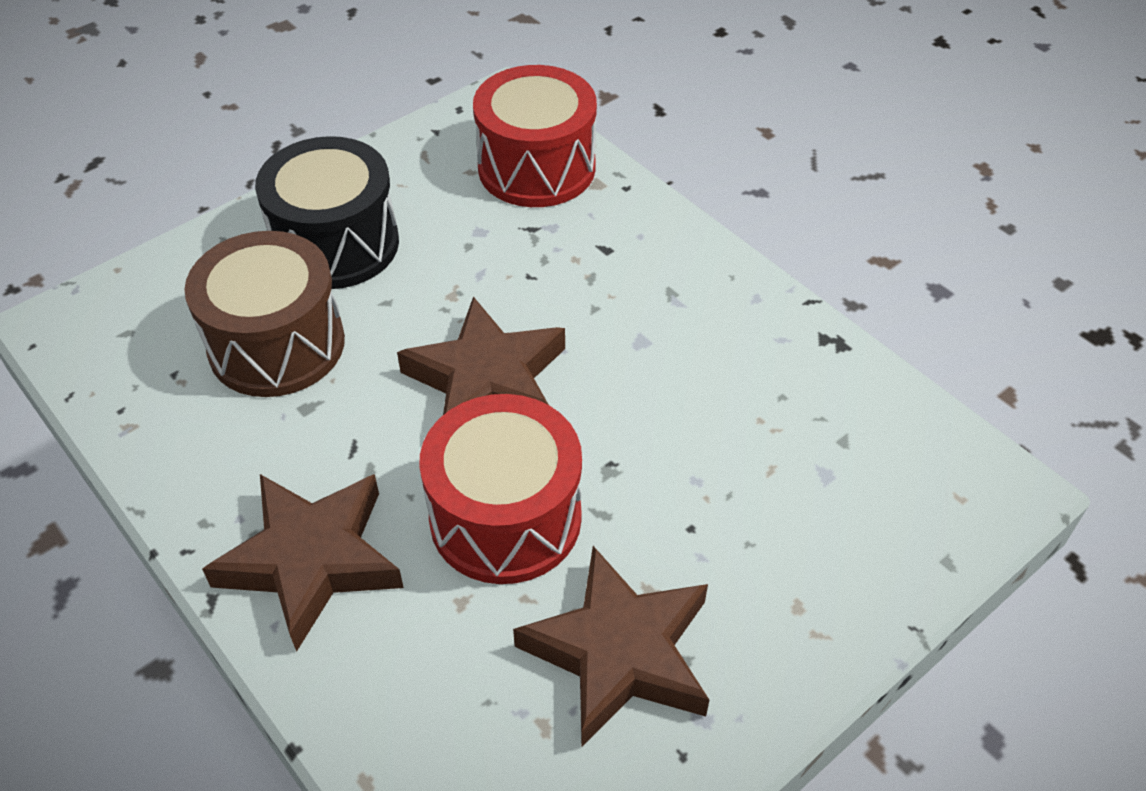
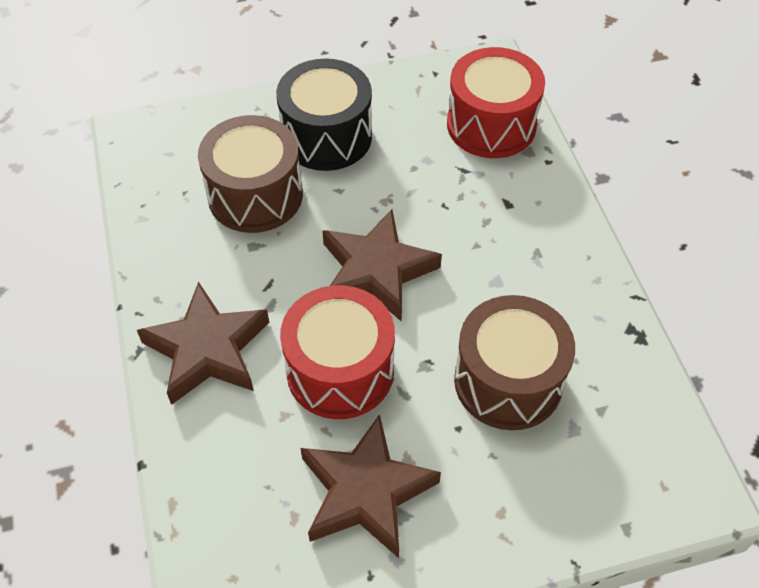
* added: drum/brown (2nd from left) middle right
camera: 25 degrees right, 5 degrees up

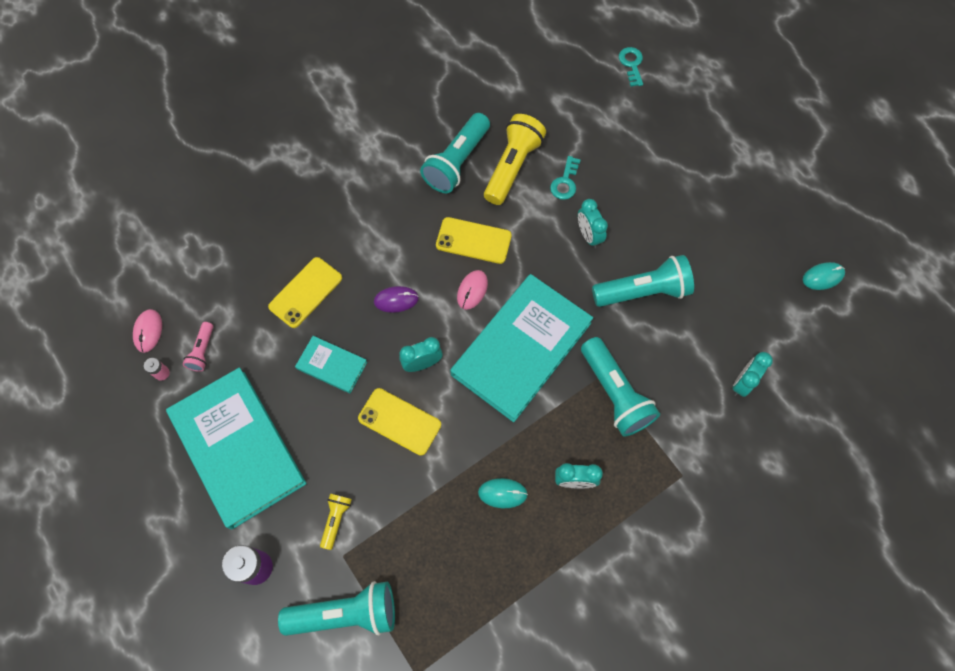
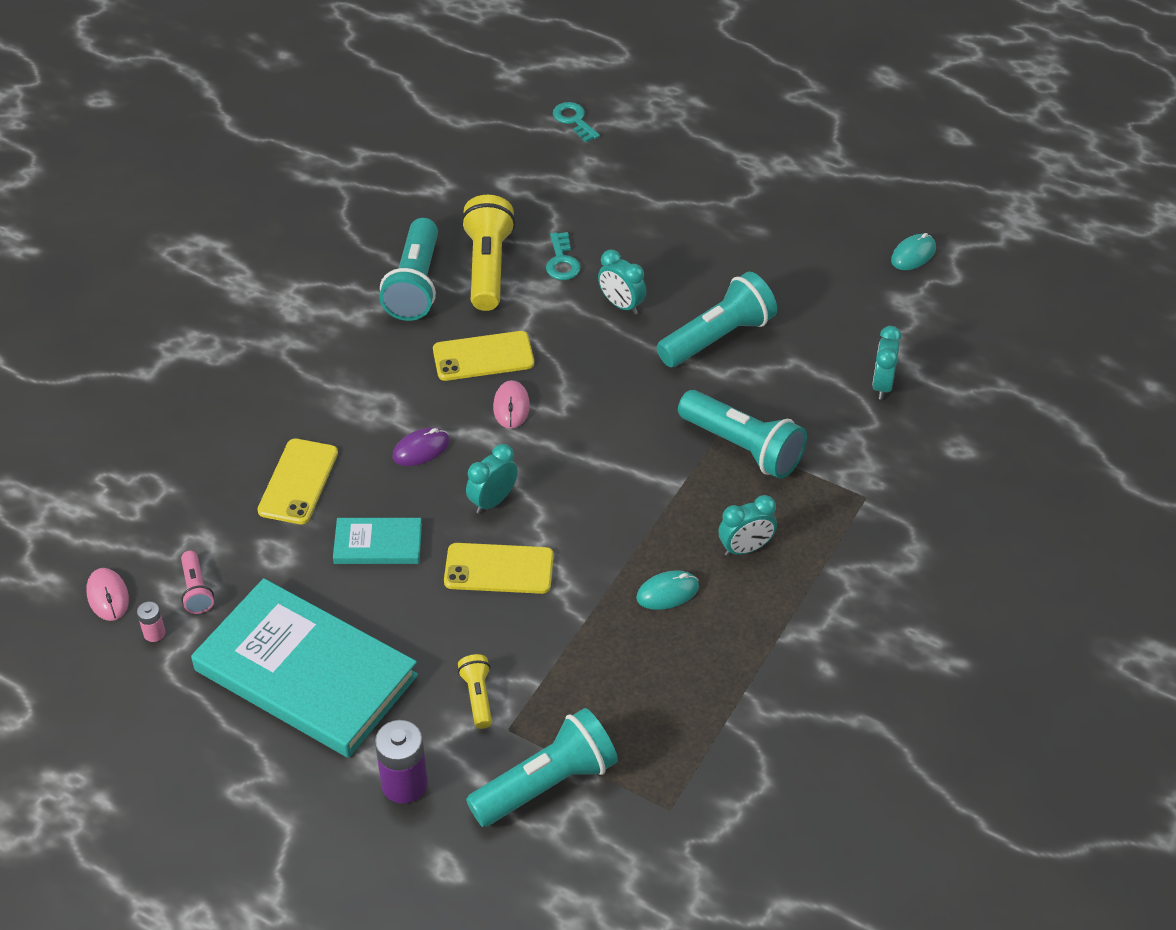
* removed: book/turquoise (3rd from left) centre
camera: 25 degrees left, 20 degrees down

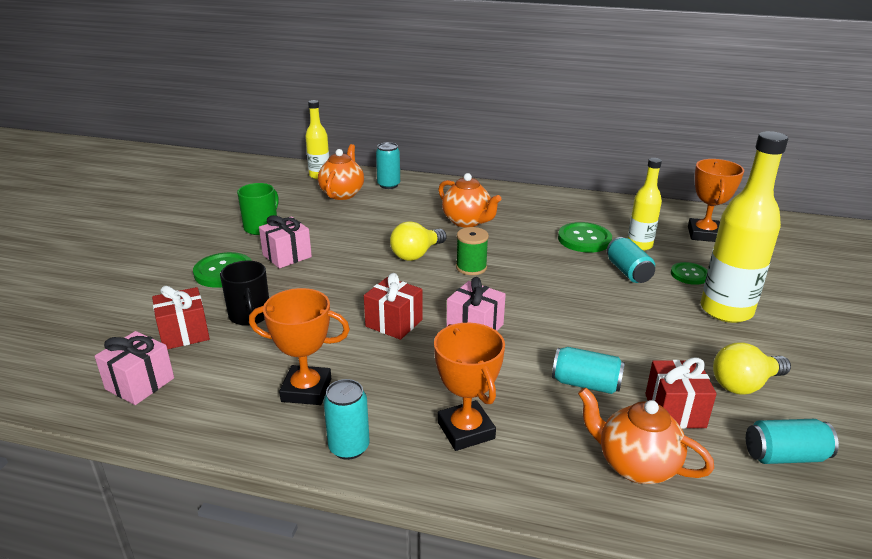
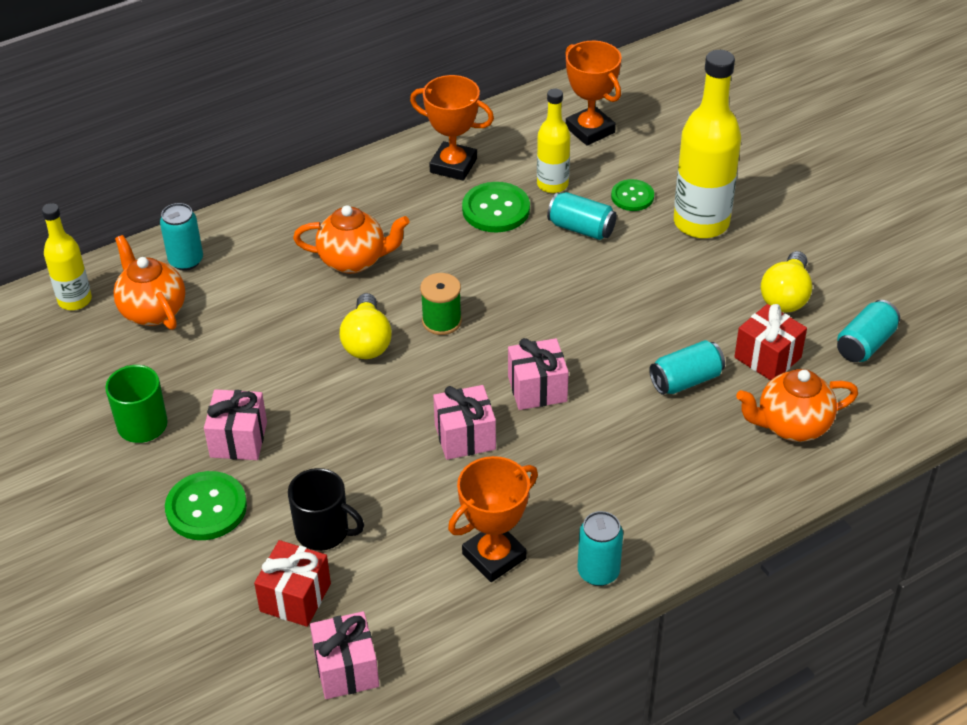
* recoloured: gift/red (2nd from left) centre to gift/pink (3rd from left) centre
* moved: trophy/orange (2nd from left in the first image) bottom centre to trophy/orange (1st from left) top centre
camera: 45 degrees left, 15 degrees up

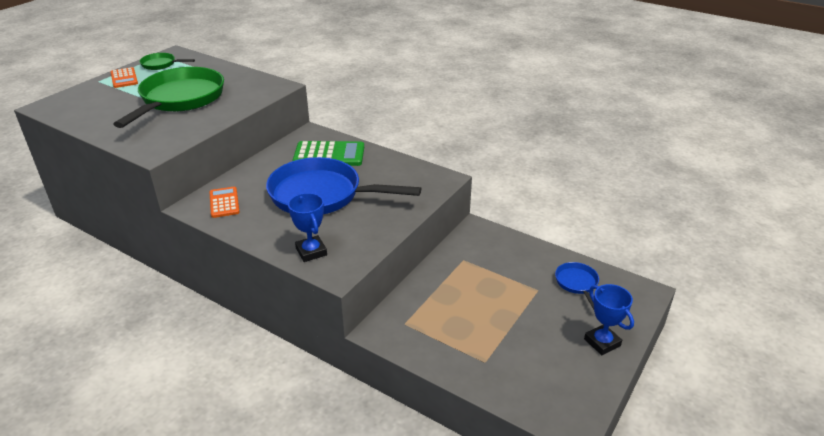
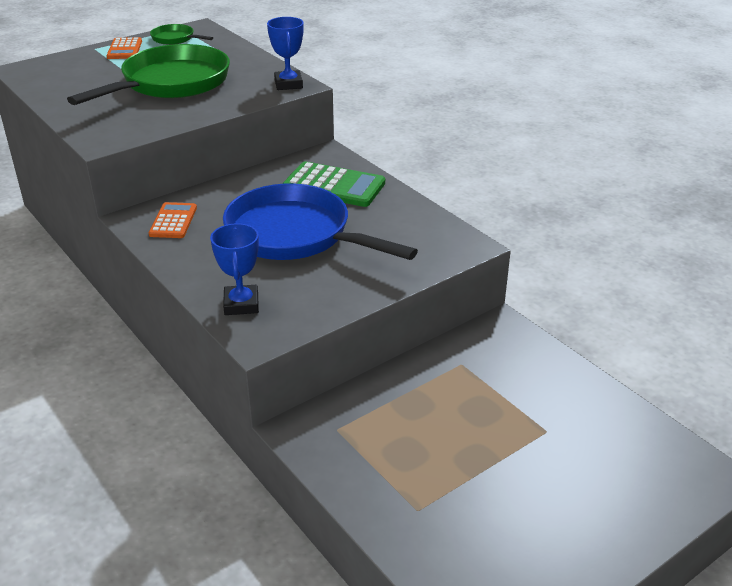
* removed: pan/blue (2nd from left) middle right
* moved: trophy/blue (2nd from left) bottom right to top centre
camera: 20 degrees right, 0 degrees up

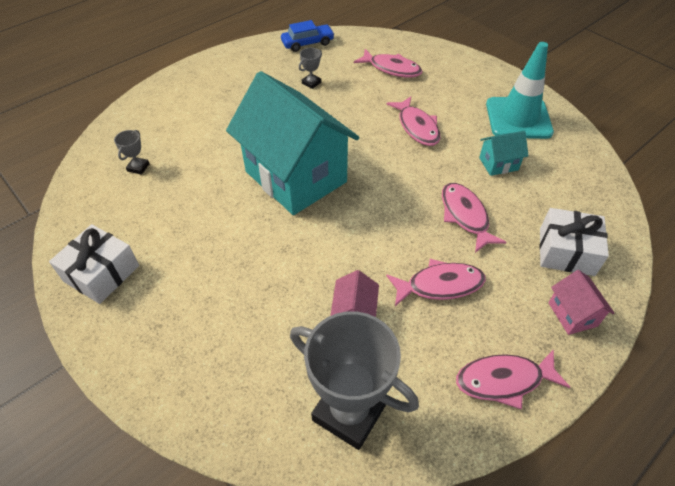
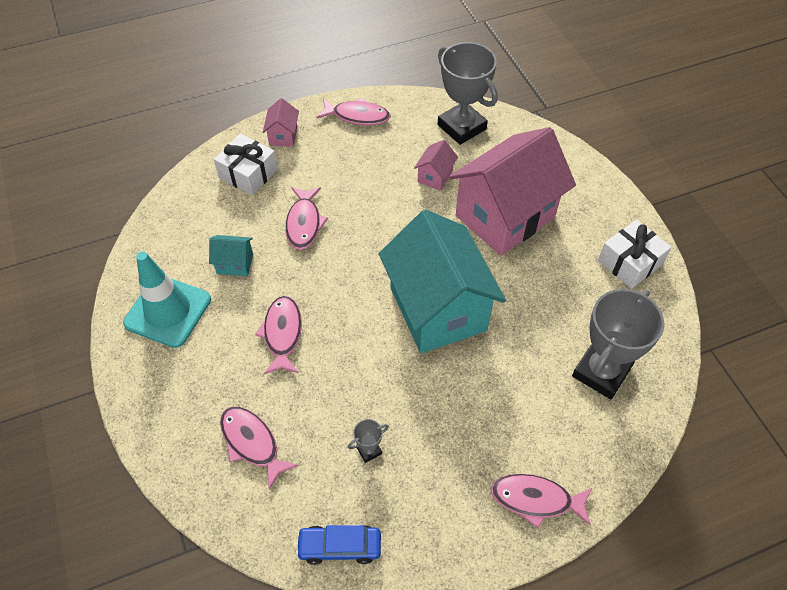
* resized: trophy/grey (1st from left in the first image) top left = middle right x2.41
* moved: fish/pink (3rd from left in the first image) centre to fish/pink (5th from left) bottom right
* added: house/pink (3rd from left) top centre
camera: 160 degrees left, 5 degrees up

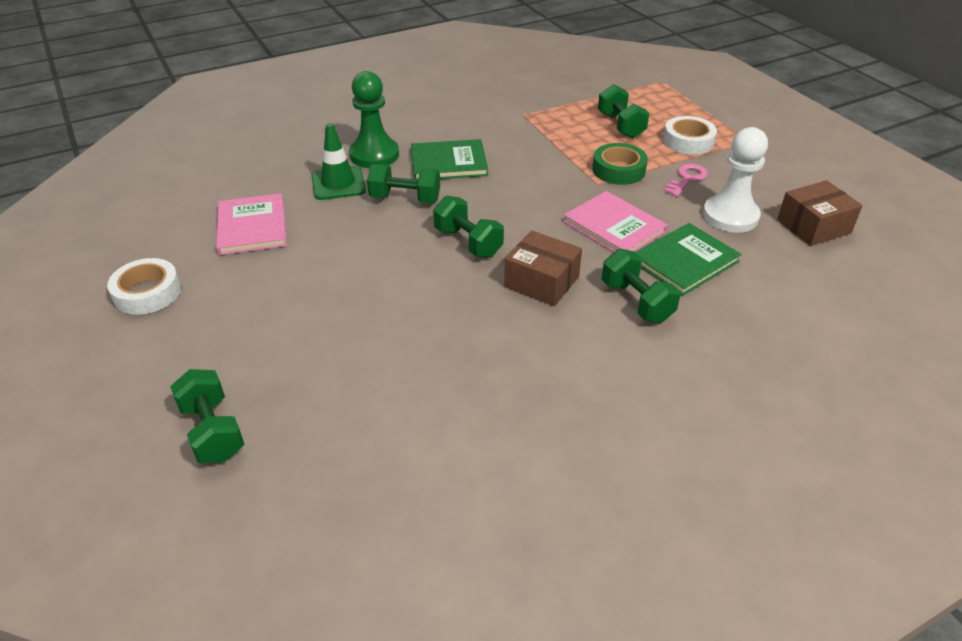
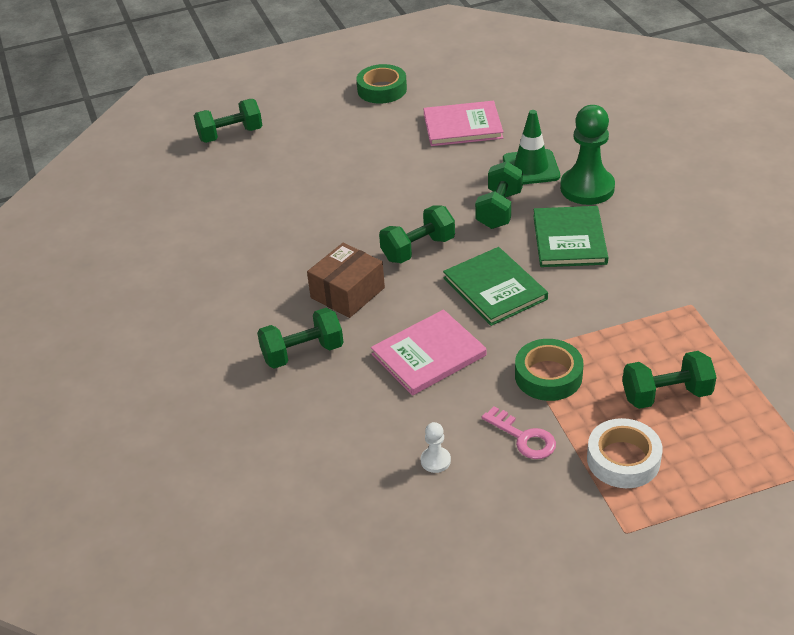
* resized: pawn/white top right = bottom centre x0.44
* removed: box/brown (2nd from left) top right
* moved: book/green (2nd from left in the first image) middle right to book/green (1st from left) centre
* recoloured: tape/white (1st from left) middle left to tape/green (1st from left) top centre
camera: 100 degrees right, 0 degrees up

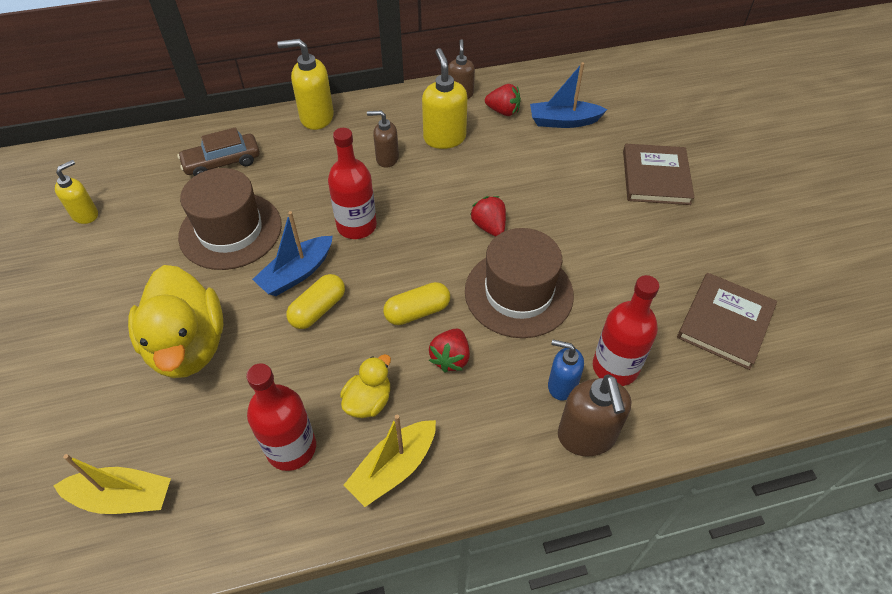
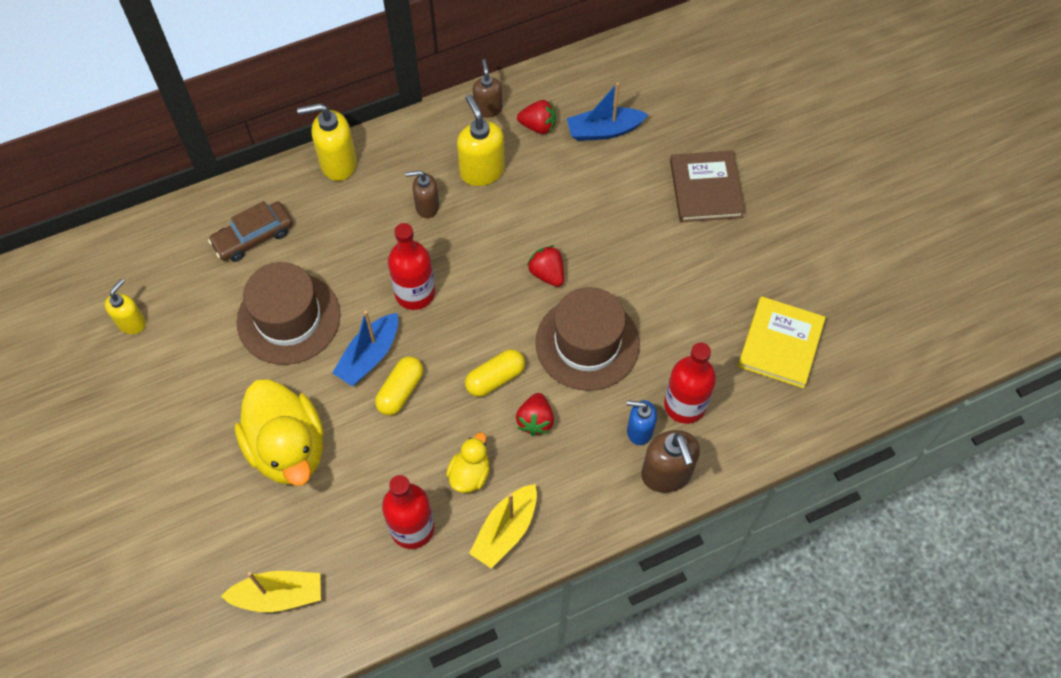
* recoloured: book/brown (2nd from left) middle right to book/yellow middle right
camera: 10 degrees left, 10 degrees up

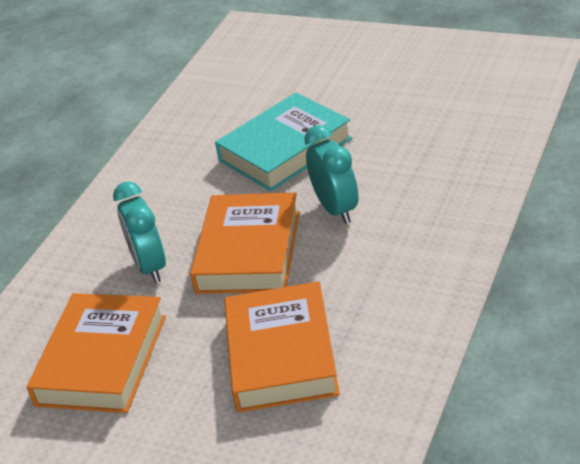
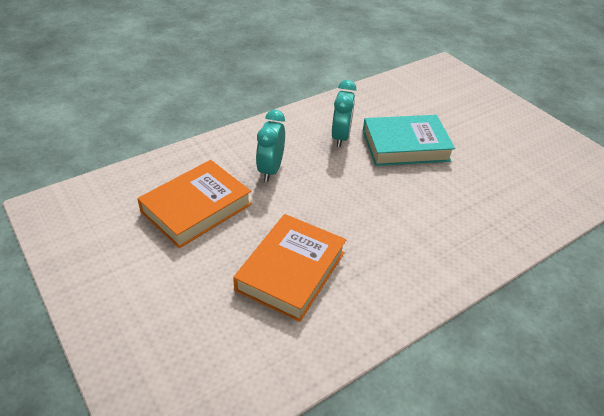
* moved: clock/turquoise (2nd from left) centre to top centre
* removed: book/orange (2nd from left) centre
camera: 25 degrees right, 5 degrees up

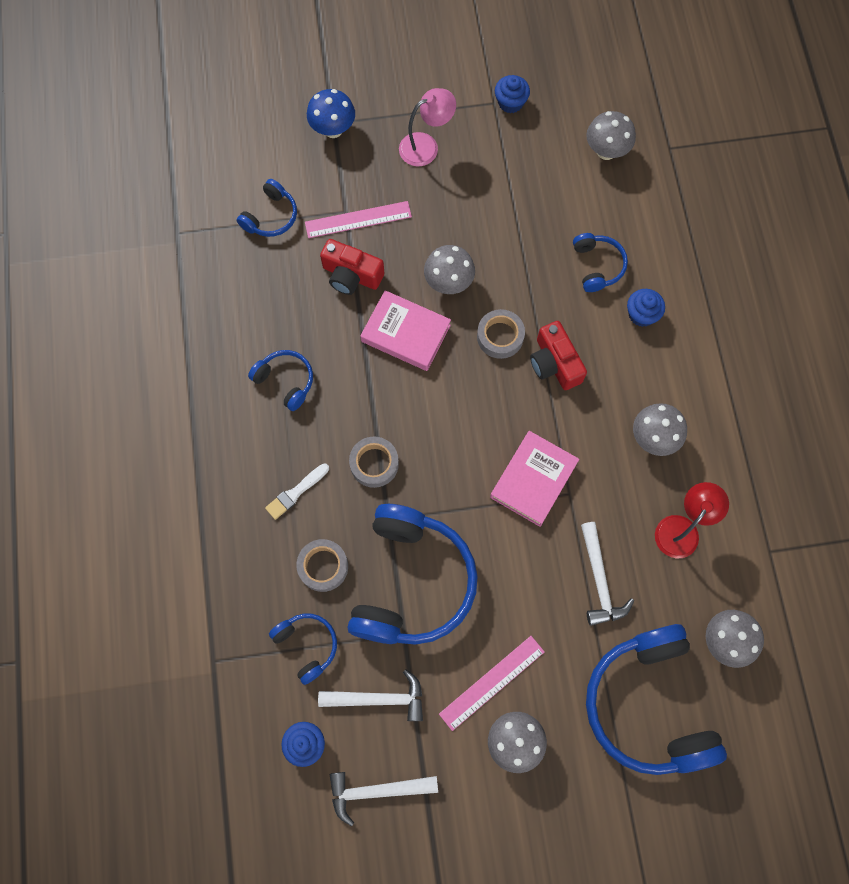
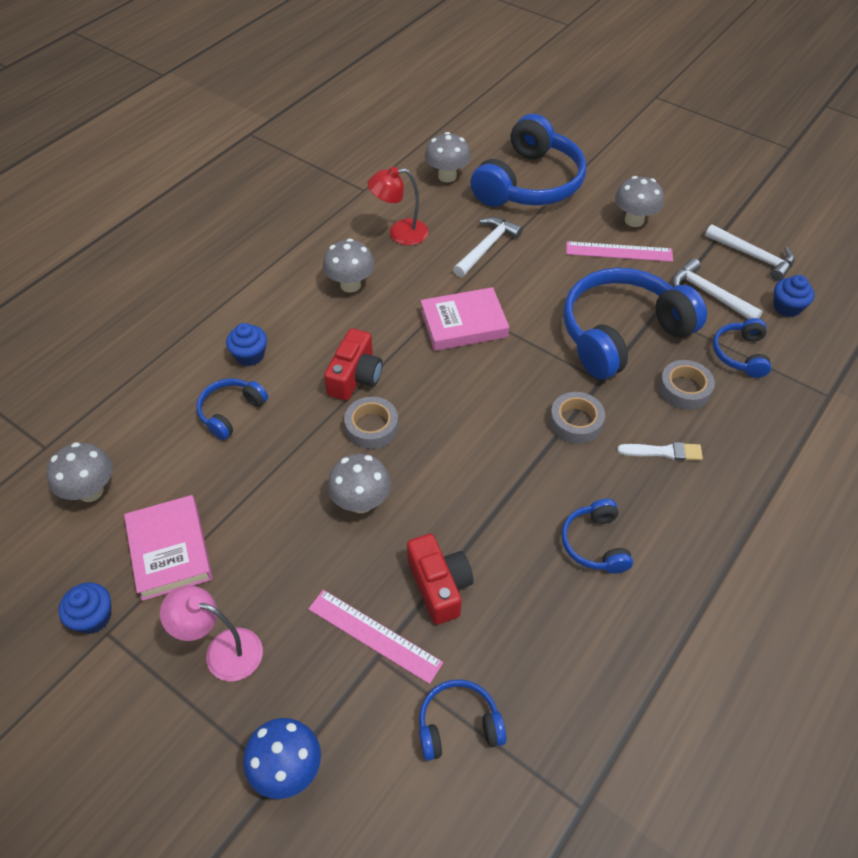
* moved: book/pink (1st from left) centre to middle left
camera: 135 degrees left, 20 degrees down

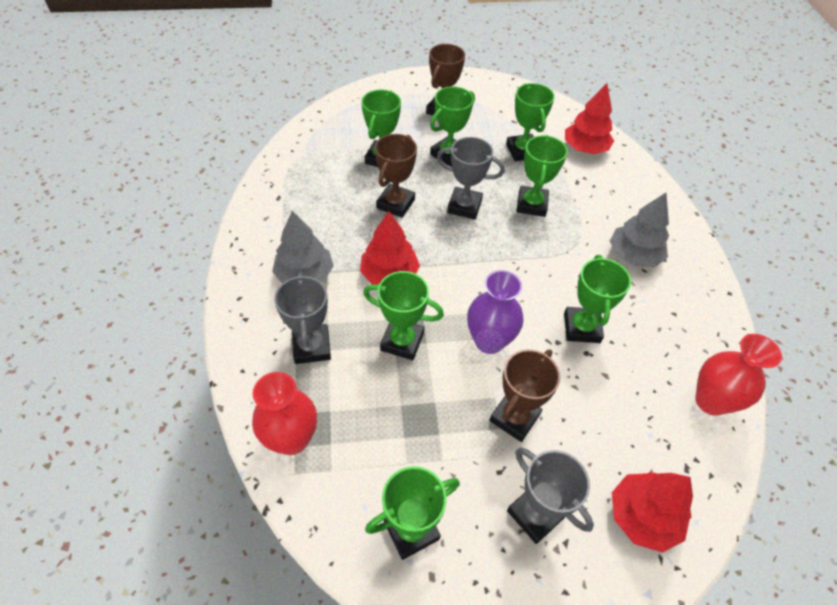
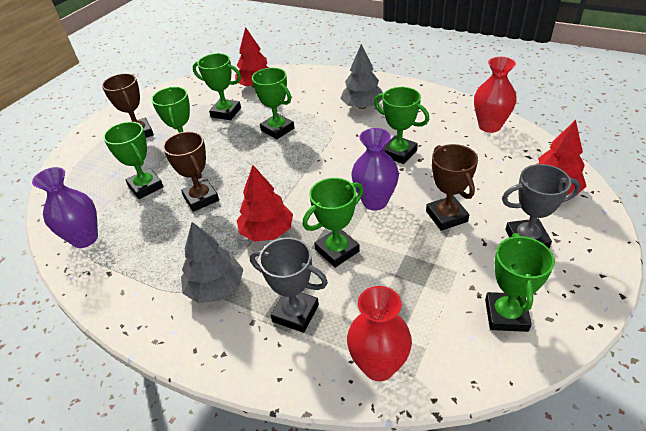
* removed: trophy/grey (2nd from left) top centre
* added: vase/purple (1st from left) middle left
camera: 50 degrees left, 10 degrees down

